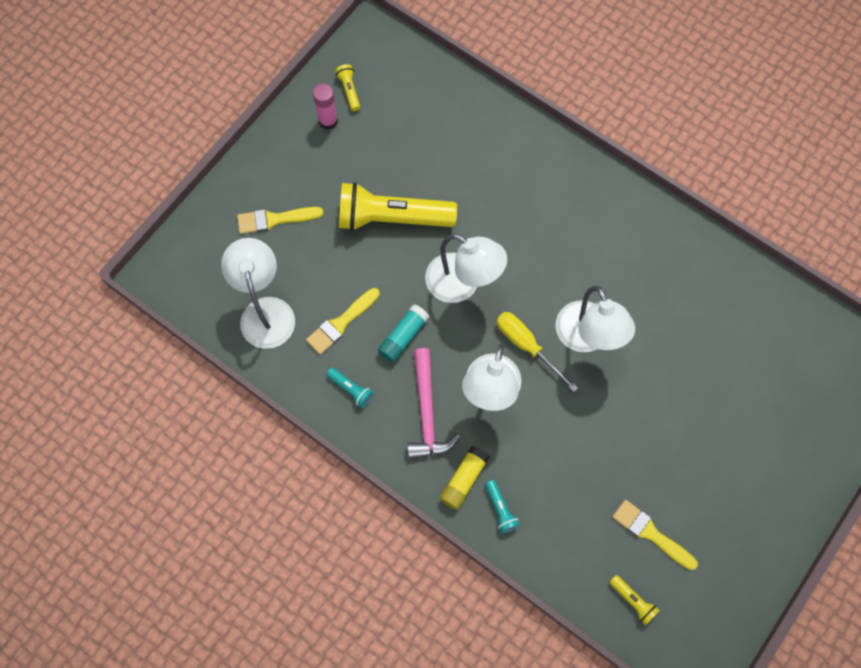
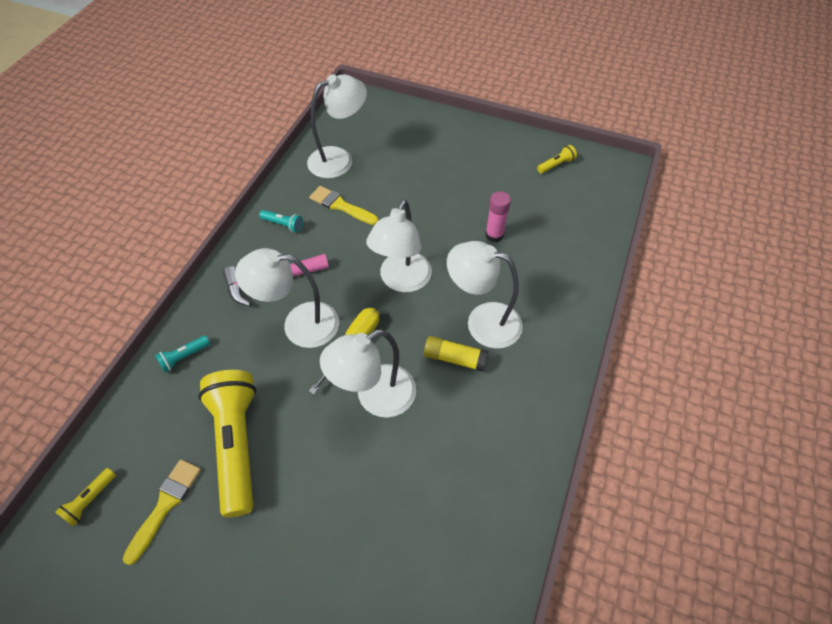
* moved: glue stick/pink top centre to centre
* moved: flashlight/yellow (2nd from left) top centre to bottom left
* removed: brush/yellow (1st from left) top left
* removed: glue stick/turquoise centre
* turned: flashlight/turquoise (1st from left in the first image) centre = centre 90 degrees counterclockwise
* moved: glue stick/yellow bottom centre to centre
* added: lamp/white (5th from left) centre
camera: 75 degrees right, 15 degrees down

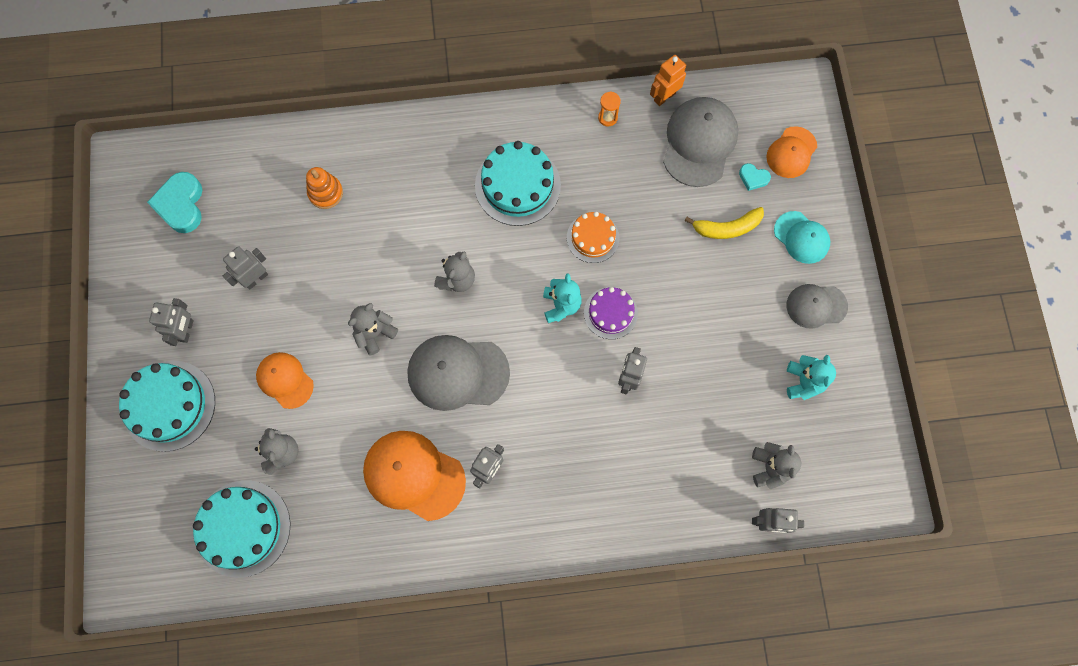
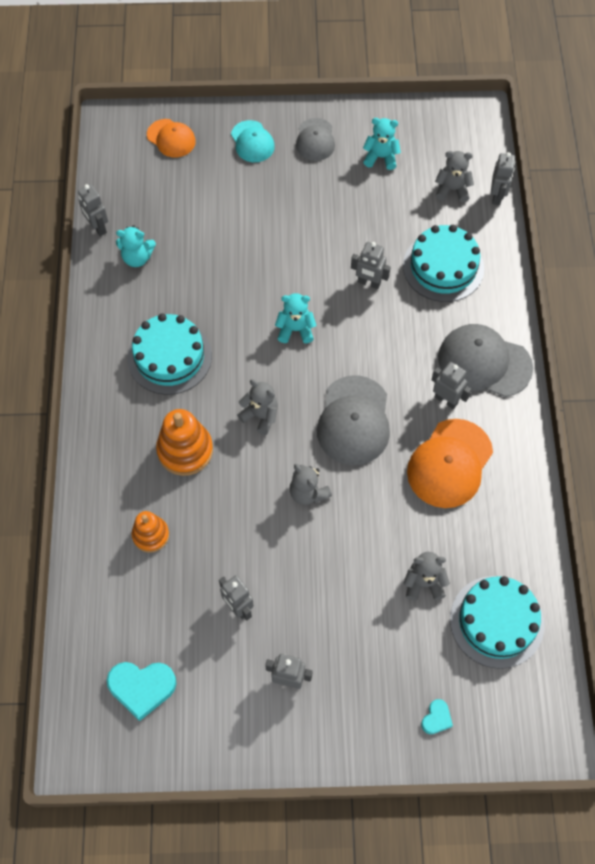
* recoloured: robot/orange top centre to robot/grey (1st from left) top left
* removed: hourglass/orange top centre
* moved: cap/grey (2nd from left in the first image) top centre to cap/grey (3rd from left) middle right
* moved: heart/turquoise (2nd from left) top right to bottom right
* removed: banana/yellow middle right
* turned: cap/turquoise middle right = top centre 105 degrees clockwise
* removed: cake/orange centre
* removed: cake/purple centre
* removed: cap/orange (1st from left) middle left
* moved: cake/turquoise (1st from left in the first image) middle left to cake/turquoise (2nd from left) top right
* added: teddy bear/turquoise (1st from left) top left
* added: stacking toy/orange (2nd from left) middle left
camera: 85 degrees left, 10 degrees down

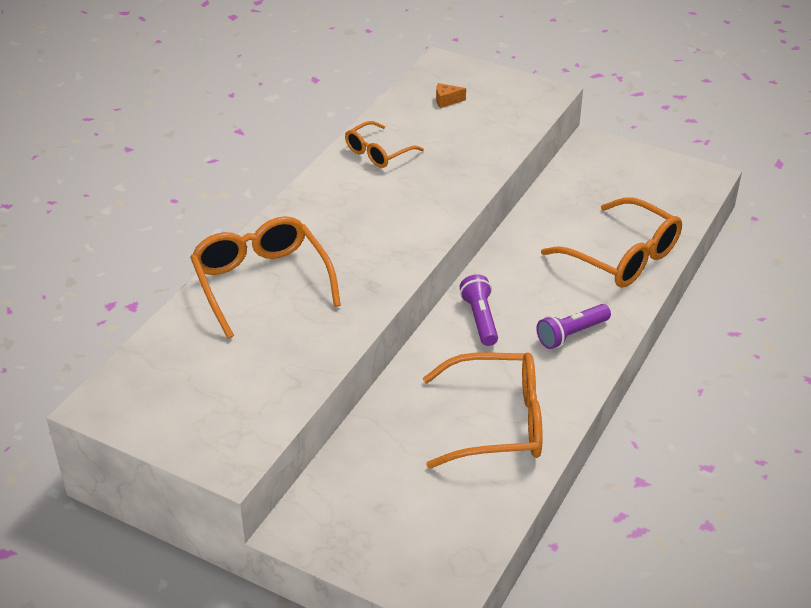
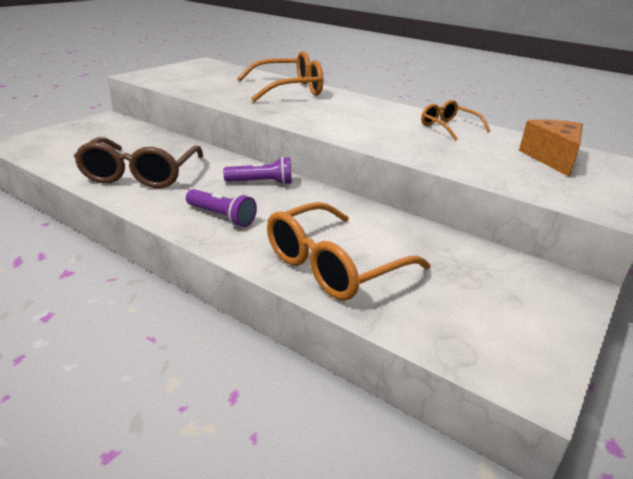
* resized: cheese/orange top centre = top right x2.18
* turned: flashlight/purple (2nd from left in the first image) middle right = centre 150 degrees clockwise
* recoloured: glasses/orange (3rd from left) bottom centre to glasses/brown middle left
camera: 95 degrees right, 10 degrees down

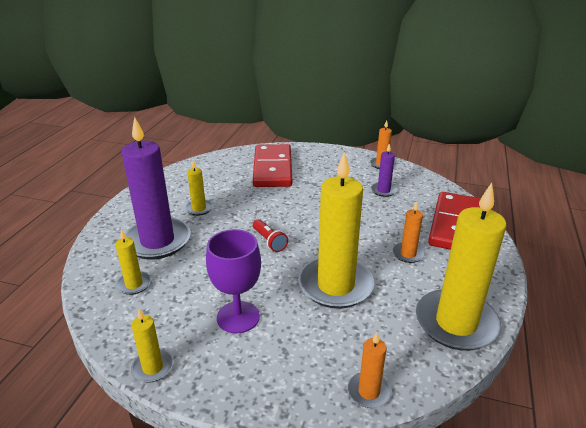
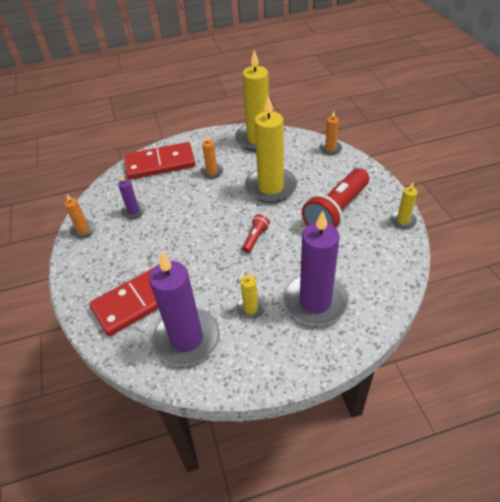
* removed: candle/yellow (1st from left) middle left
* replaced: goblet/purple centre to flashlight/red (2nd from left) middle right
* added: candle/purple (2nd from left) centre
camera: 120 degrees left, 15 degrees up

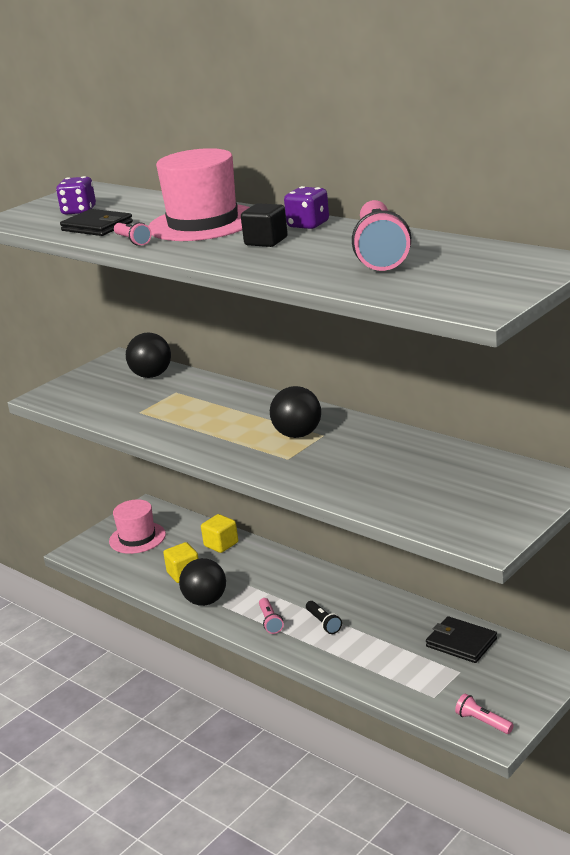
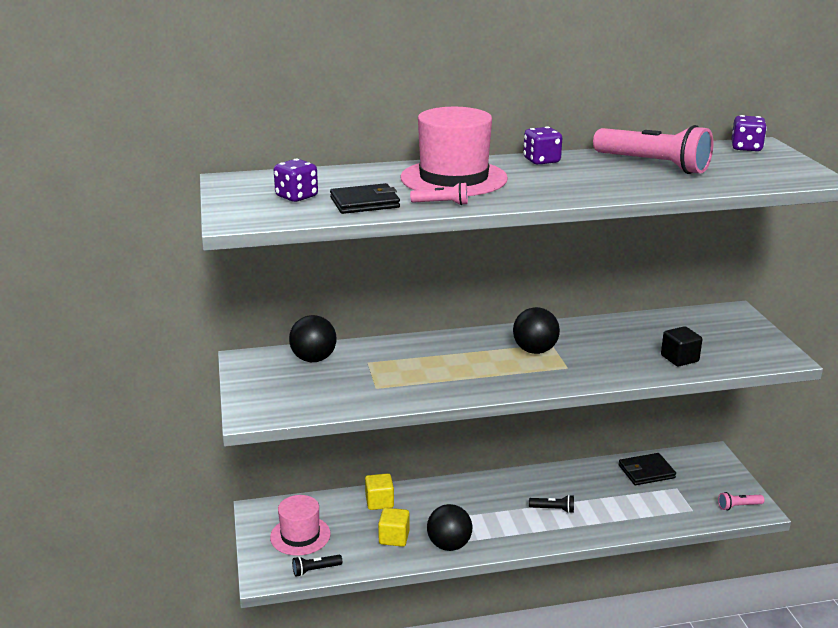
* moved: cube/black top centre to middle right
* removed: flashlight/pink (2nd from left) bottom centre
* added: dice/purple (3rd from left) top right
* added: flashlight/black (1st from left) bottom centre
camera: 55 degrees left, 0 degrees up

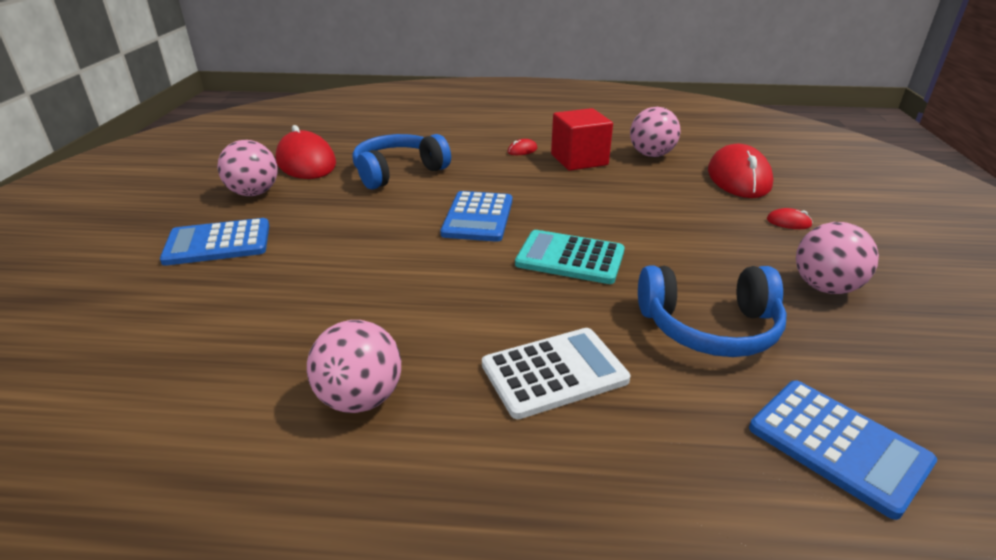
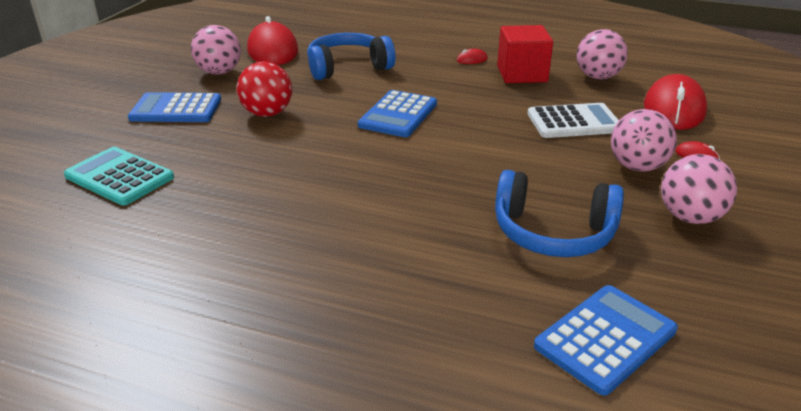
* moved: calculator/turquoise centre to middle left
* moved: ball/pink (2nd from left in the first image) centre to ball/pink (3rd from left) middle right
* moved: calculator/white centre to top right
* turned: calculator/blue (3rd from left) bottom right = bottom right 105 degrees counterclockwise
* added: ball/red top left
camera: 15 degrees right, 0 degrees up

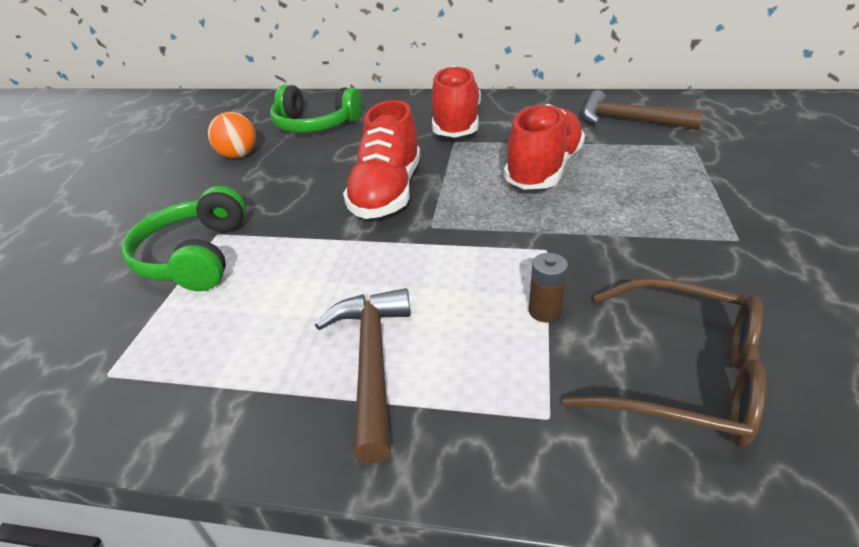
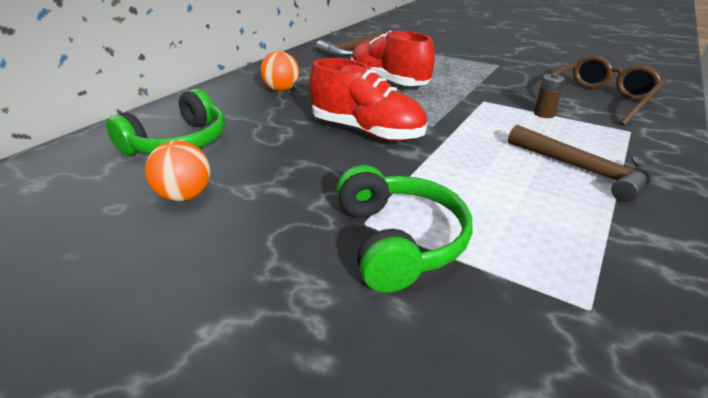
* replaced: shoe/red (2nd from left) top centre to ball/orange (2nd from left) top centre
* turned: headphones/green (1st from left in the first image) middle left = centre 120 degrees counterclockwise
* turned: hammer/brown (1st from left in the first image) bottom centre = middle right 150 degrees counterclockwise
camera: 70 degrees left, 5 degrees down

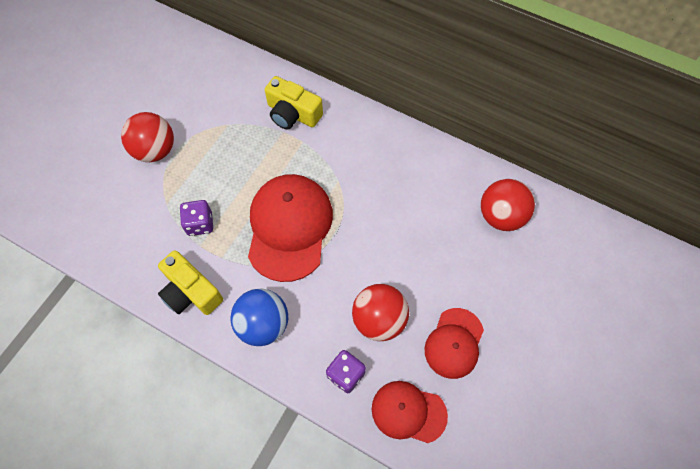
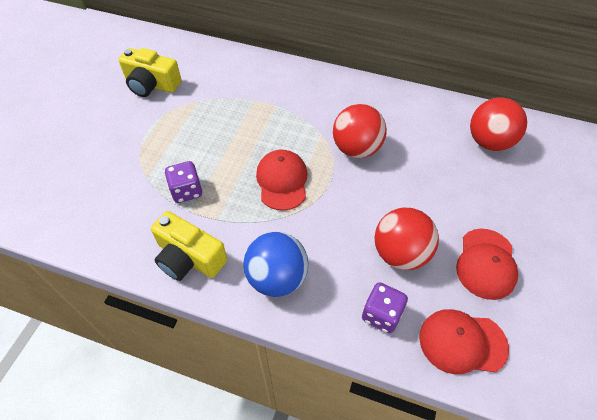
* moved: camera/yellow (2nd from left in the first image) top centre to camera/yellow (1st from left) top left
* moved: ball/red (1st from left) top left to top centre
* resized: cap/red (1st from left) centre = centre x0.59
camera: 10 degrees left, 10 degrees down

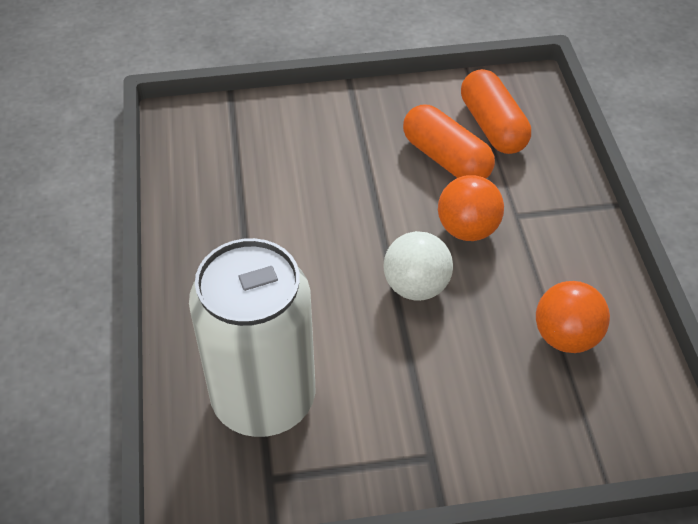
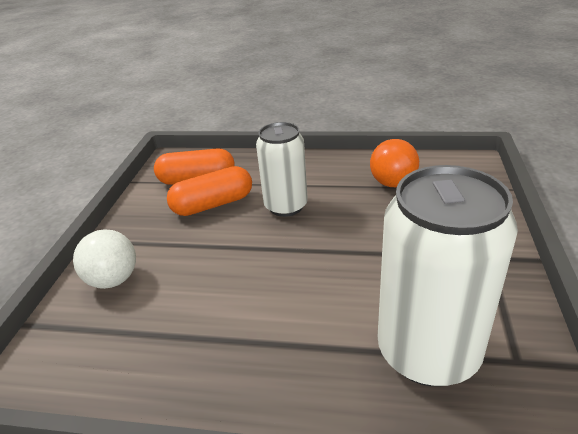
* replaced: ball/orange (1st from left) middle right to can/white (1st from left) centre
* moved: ball/white centre to middle left
camera: 70 degrees left, 15 degrees down

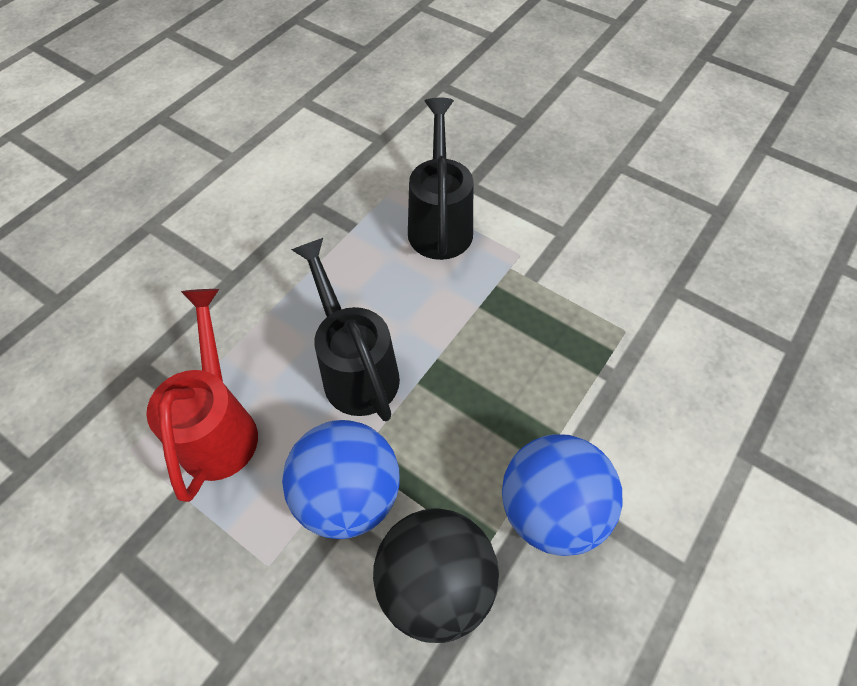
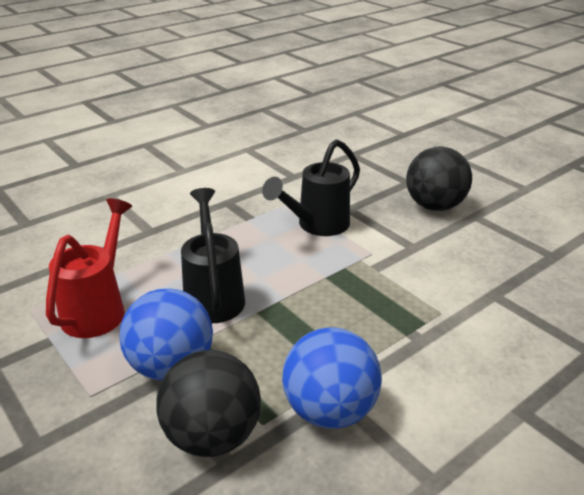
* turned: watering can/black (2nd from left) top centre = centre 150 degrees counterclockwise
* added: ball/black (2nd from left) middle right
camera: 15 degrees right, 25 degrees down

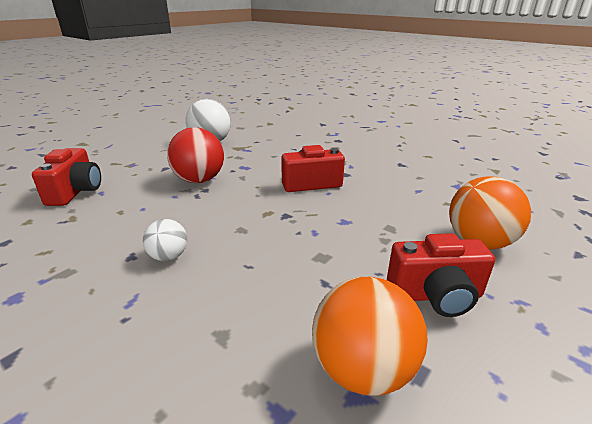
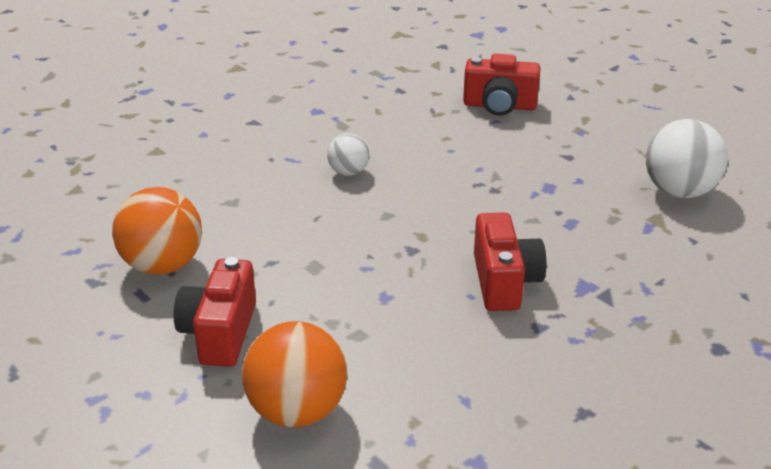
* removed: ball/red middle left
camera: 100 degrees right, 5 degrees up

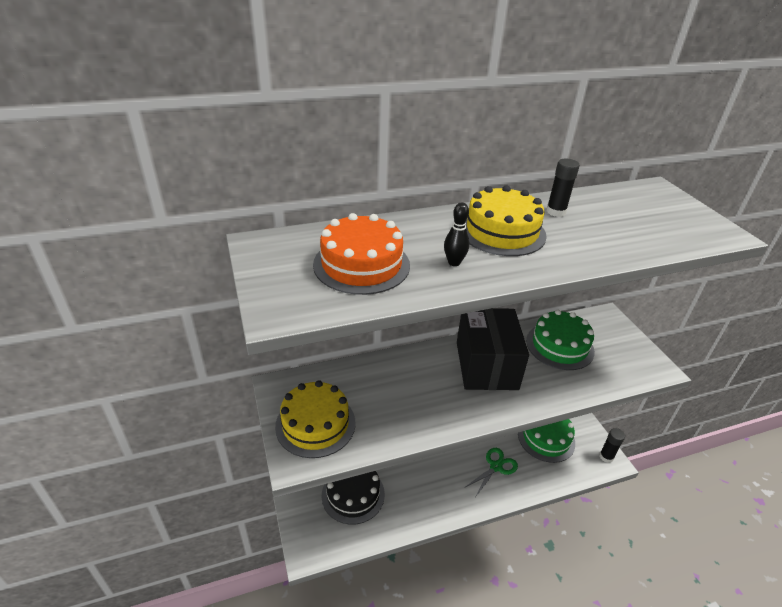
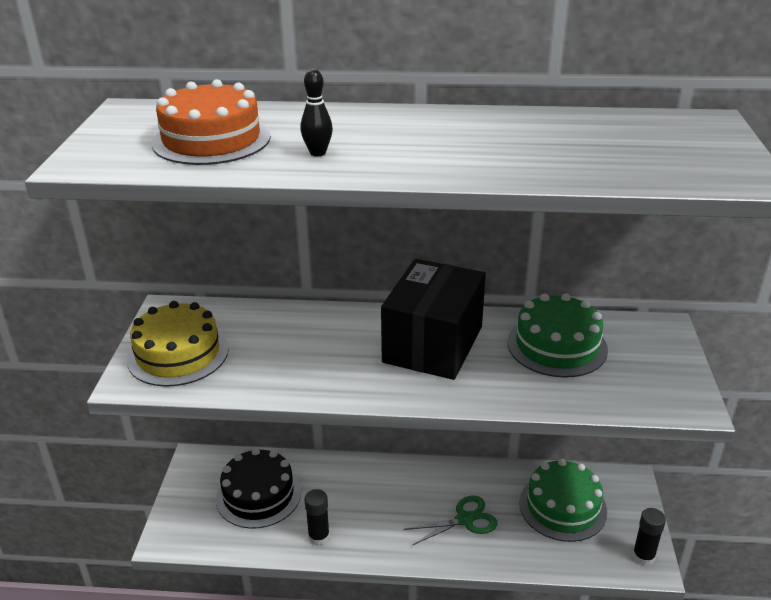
* moved: glue stick/black (1st from left) top right to bottom centre
* removed: cake/yellow (2nd from left) centre
camera: 25 degrees right, 5 degrees down

